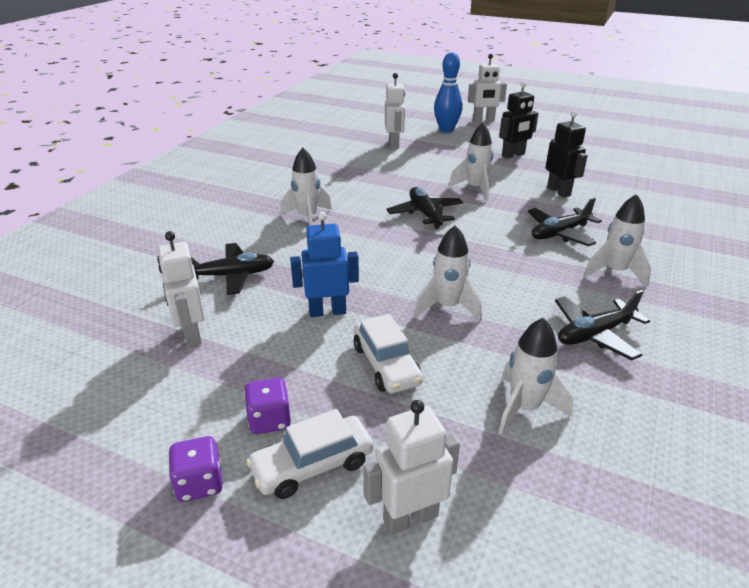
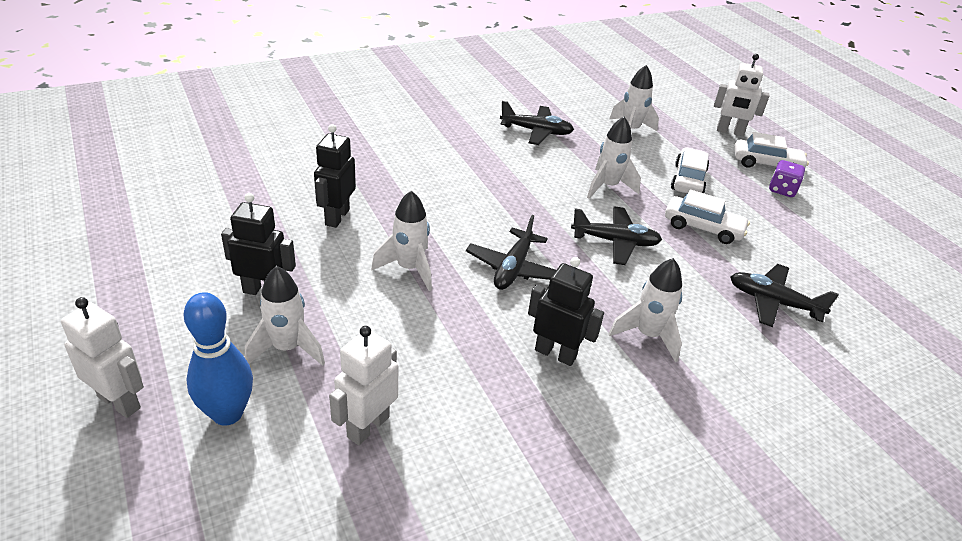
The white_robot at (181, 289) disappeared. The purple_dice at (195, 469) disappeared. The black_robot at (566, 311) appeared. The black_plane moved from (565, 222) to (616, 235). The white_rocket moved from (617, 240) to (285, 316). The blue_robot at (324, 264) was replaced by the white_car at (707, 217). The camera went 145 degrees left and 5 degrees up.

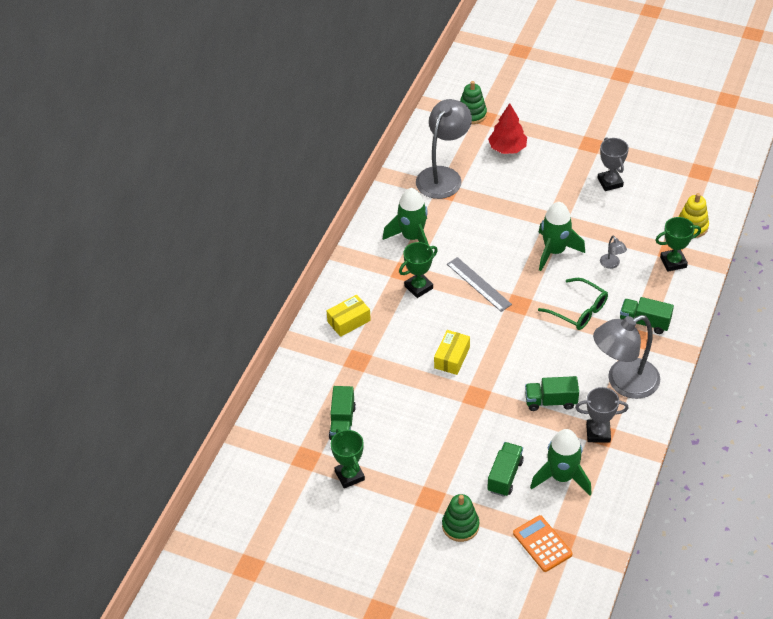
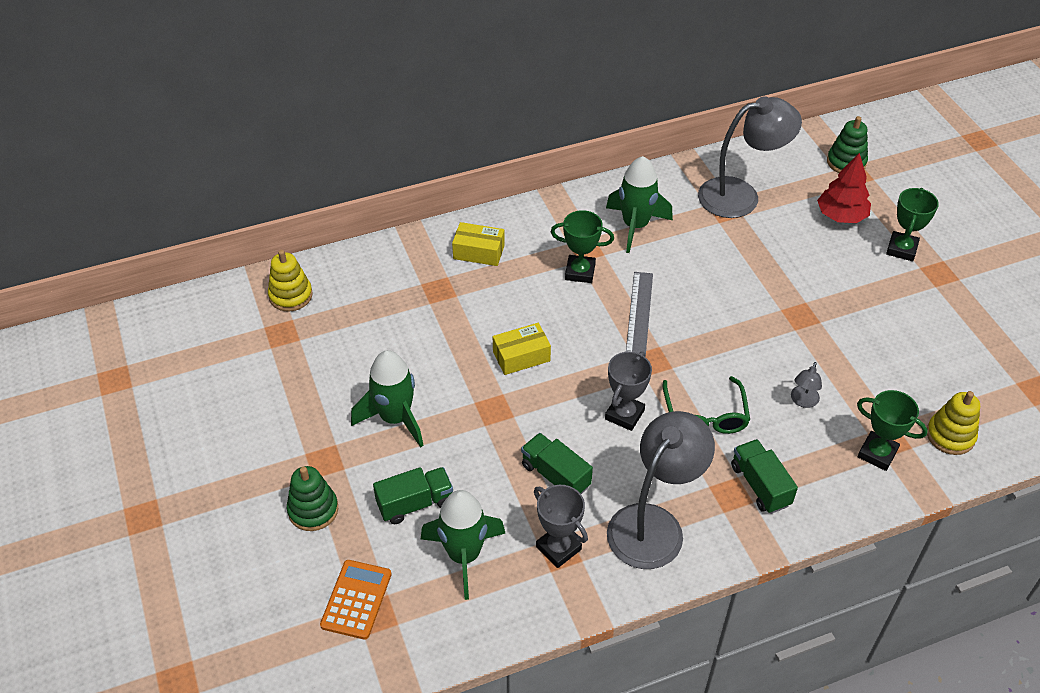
The green_truck at (342, 413) disappeared. The yellow_stacking_toy at (290, 280) appeared. The green_trophy moved from (348, 458) to (912, 224). The green_rocket moved from (561, 236) to (387, 399). The grey_trophy moved from (613, 164) to (628, 391). The grey_lamp at (626, 357) turned 105 degrees clockwise. The camera went 45 degrees right and 0 degrees up.

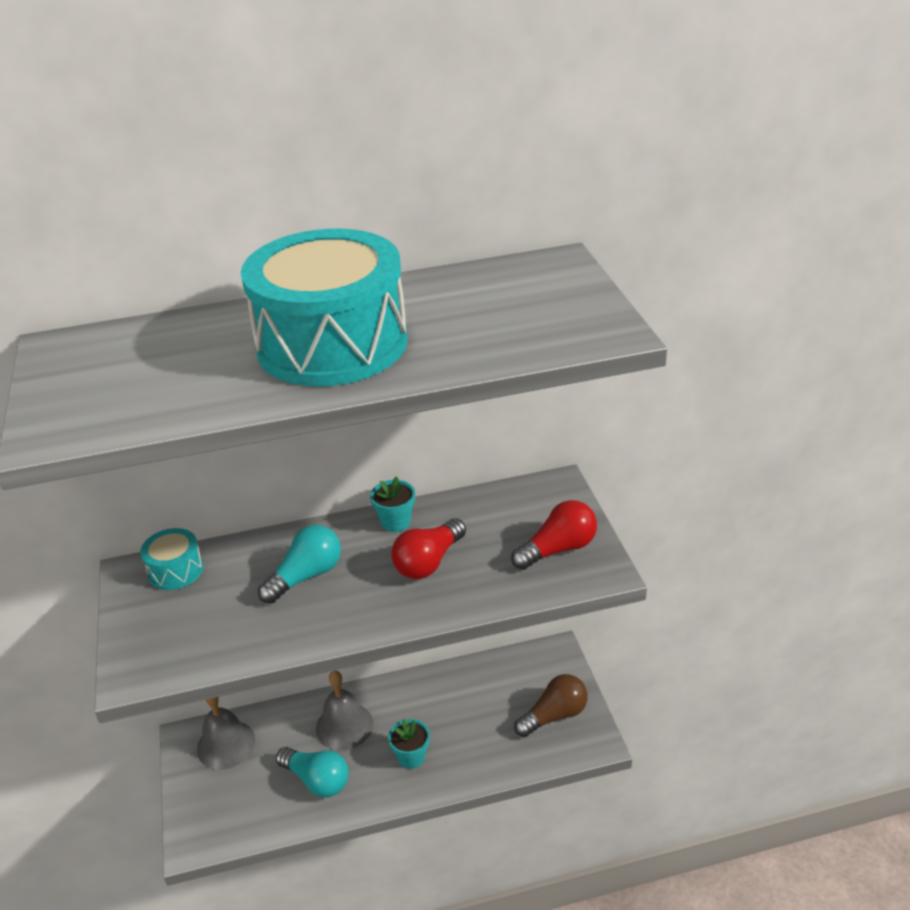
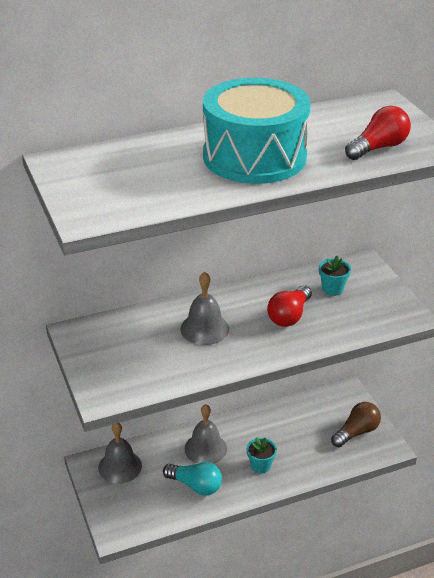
The turquoise_drum at (172, 559) disappeared. The turquoise_flower_pot moved from (392, 504) to (335, 276). The red_light_bulb moved from (554, 535) to (378, 133). The turquoise_light_bulb at (299, 564) was replaced by the grey_bell at (205, 308). The camera went 10 degrees left and 0 degrees up.

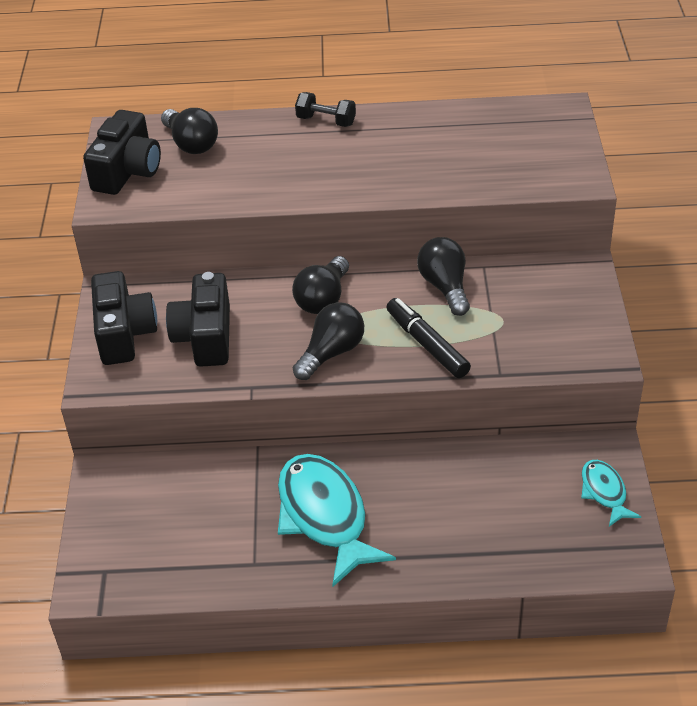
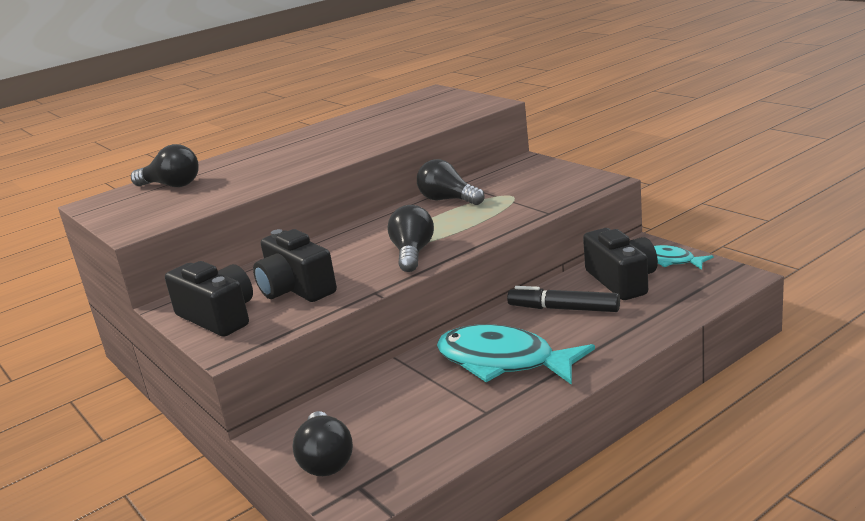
The black_dumbbell at (325, 109) disappeared. The black_camera moved from (122, 152) to (620, 264). The black_light_bulb moved from (320, 285) to (322, 443). The black_marker moved from (428, 338) to (563, 299). The camera went 35 degrees left and 20 degrees down.

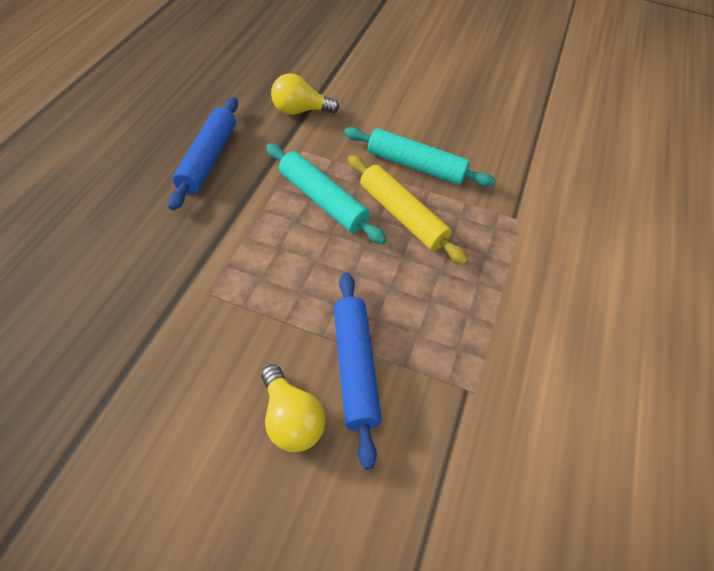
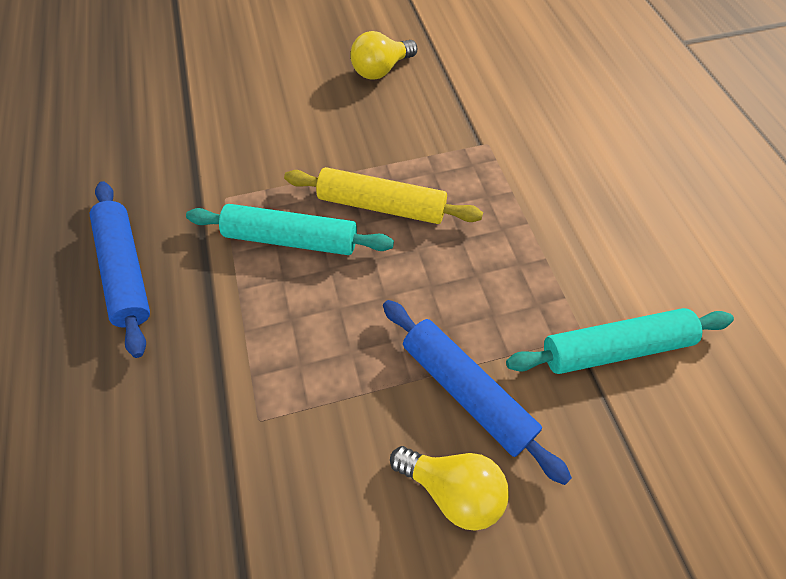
The yellow_light_bulb moved from (305, 94) to (383, 55). The turquoise_rolling_pin moved from (420, 157) to (620, 341). The camera went 30 degrees left and 5 degrees up.

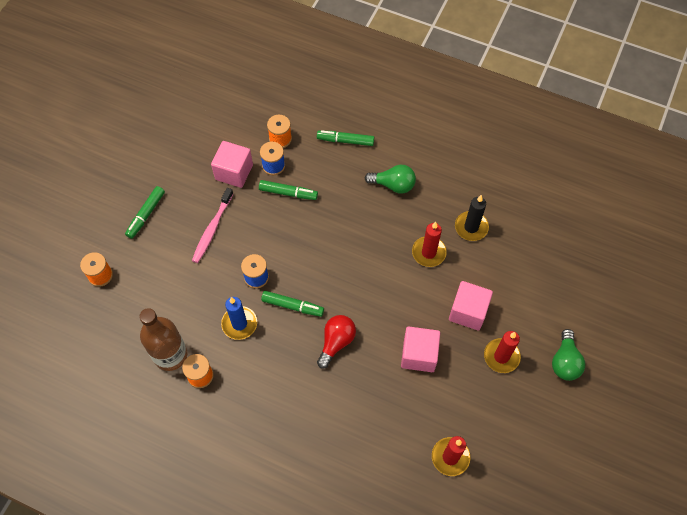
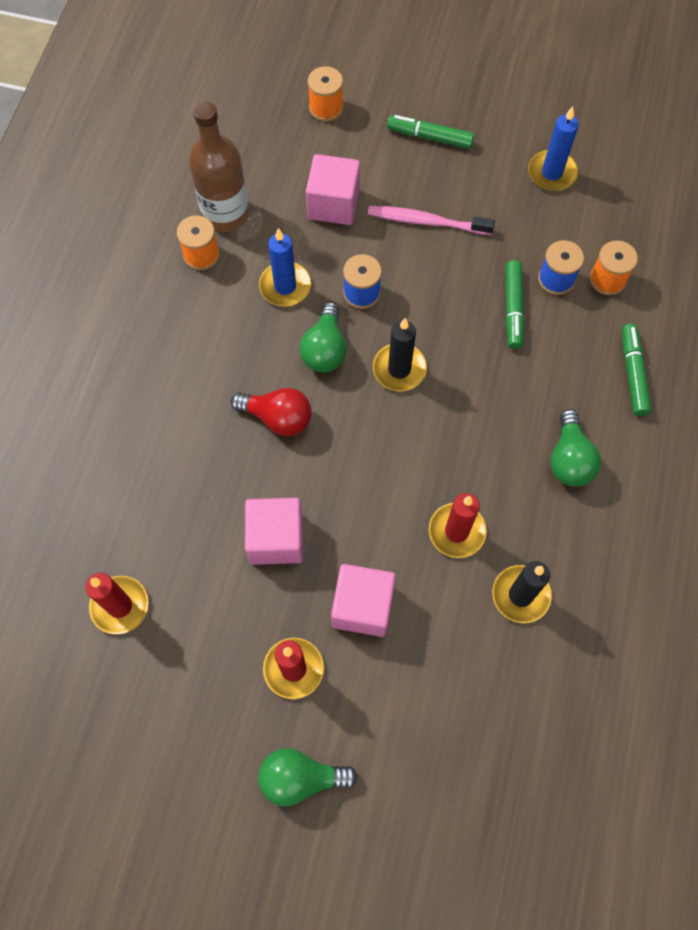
The black_candle at (400, 354) appeared. The blue_candle at (553, 148) appeared. The pink_cube moved from (232, 164) to (333, 189). The green_marker at (292, 304) was replaced by the green_light_bulb at (323, 337). The camera went 80 degrees right and 5 degrees up.

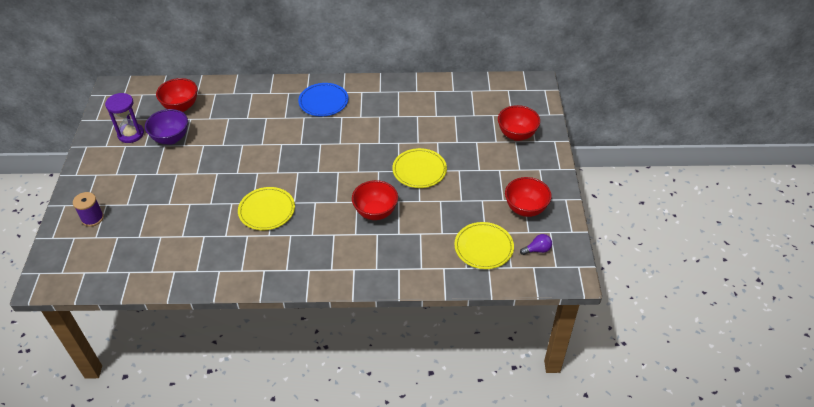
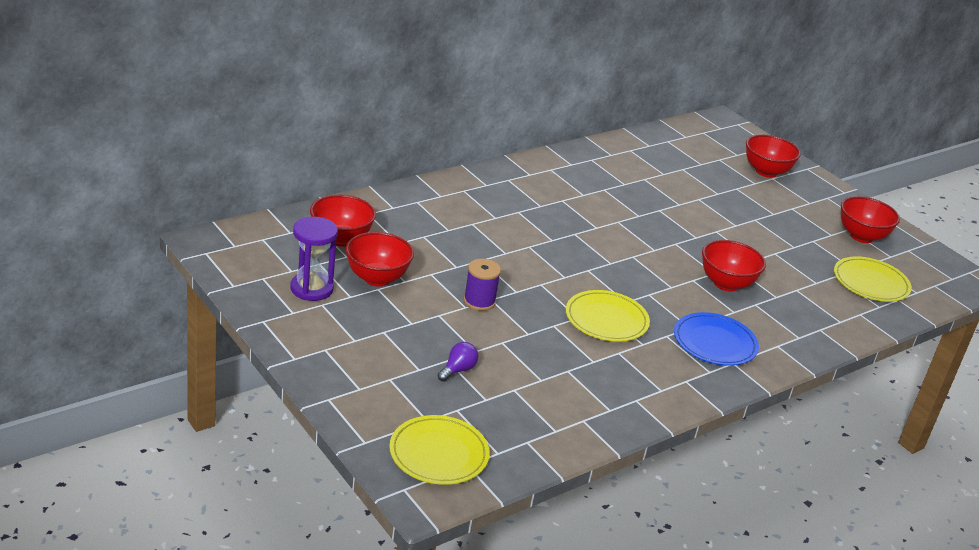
The purple_spool moved from (88, 209) to (482, 285). The blue_plate moved from (323, 99) to (716, 339). The yellow_plate moved from (419, 168) to (439, 450). The purple_light_bulb moved from (536, 244) to (458, 362). The purple_bowl at (166, 127) became the red_bowl at (379, 259). The camera went 40 degrees left and 15 degrees down.

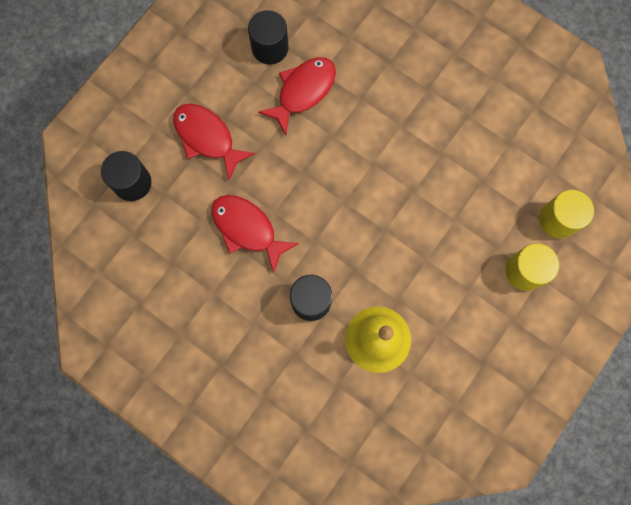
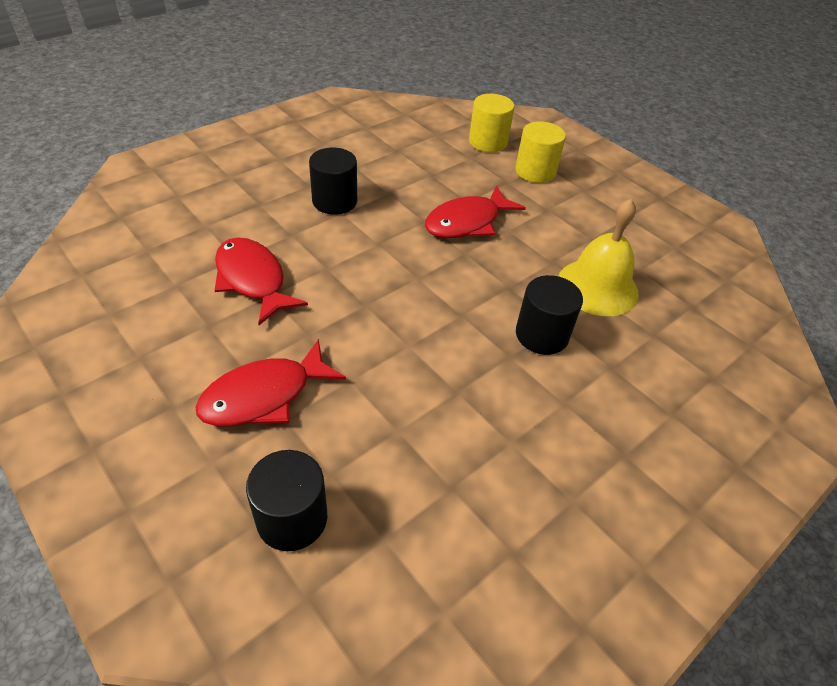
The red_fish moved from (255, 234) to (475, 211). The black_cylinder moved from (268, 37) to (333, 181). The camera went 80 degrees left and 30 degrees down.

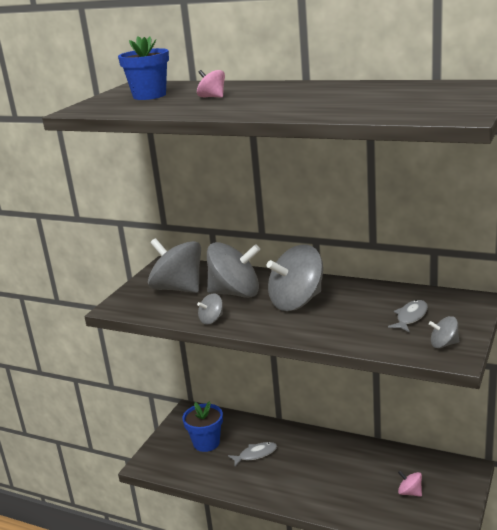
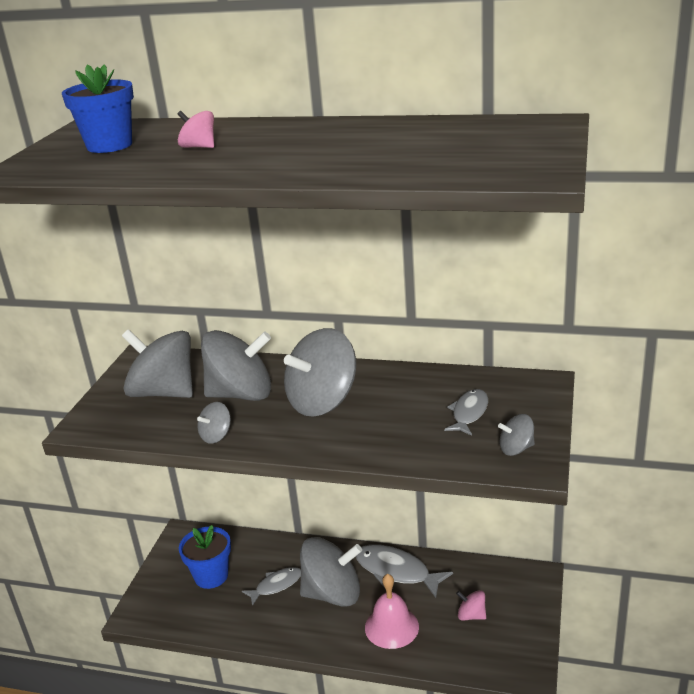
The grey_spinning_top at (331, 572) appeared. The grey_fish at (404, 571) appeared. The pink_bell at (392, 611) appeared. The camera went 10 degrees left and 5 degrees up.

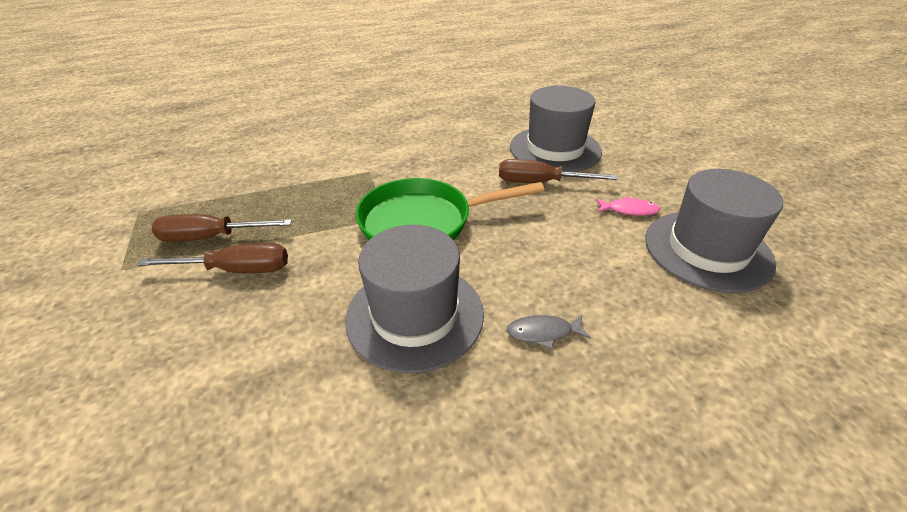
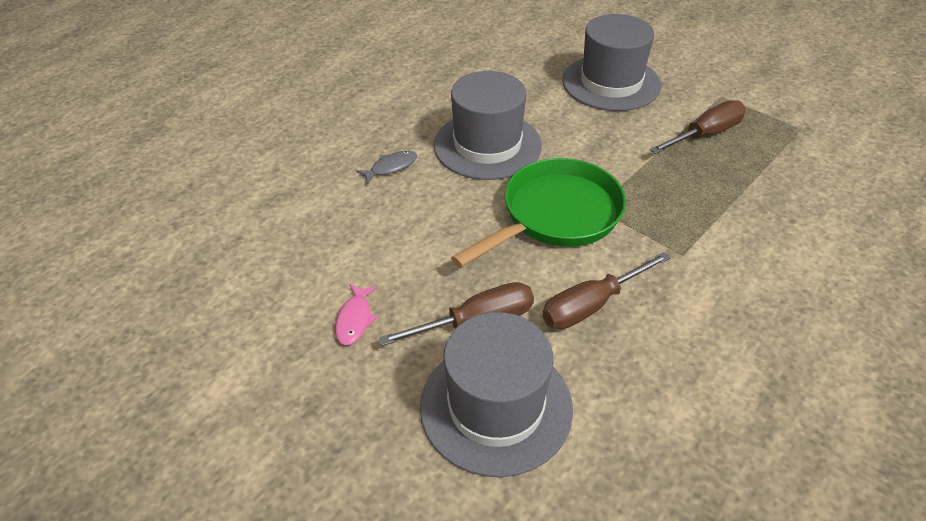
The brown_screwdriver moved from (213, 258) to (606, 290). The grey_hat moved from (714, 231) to (611, 62). The pink_fish at (628, 206) turned 60 degrees counterclockwise. The camera went 150 degrees right and 5 degrees up.

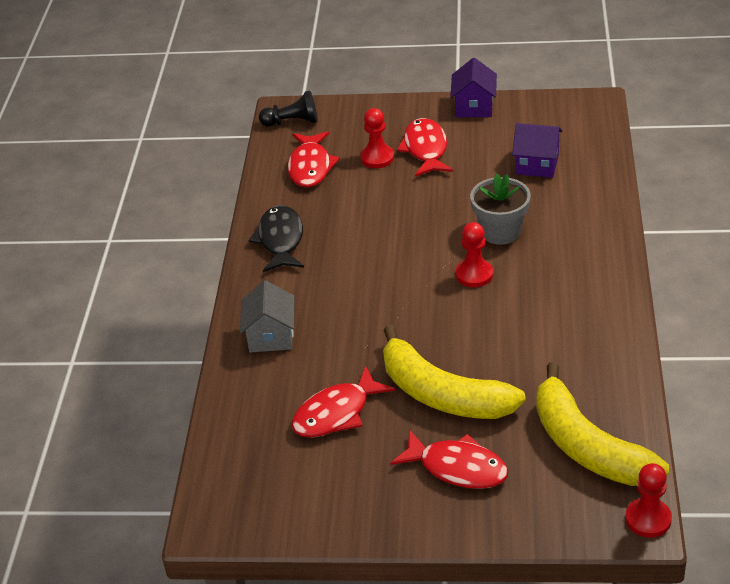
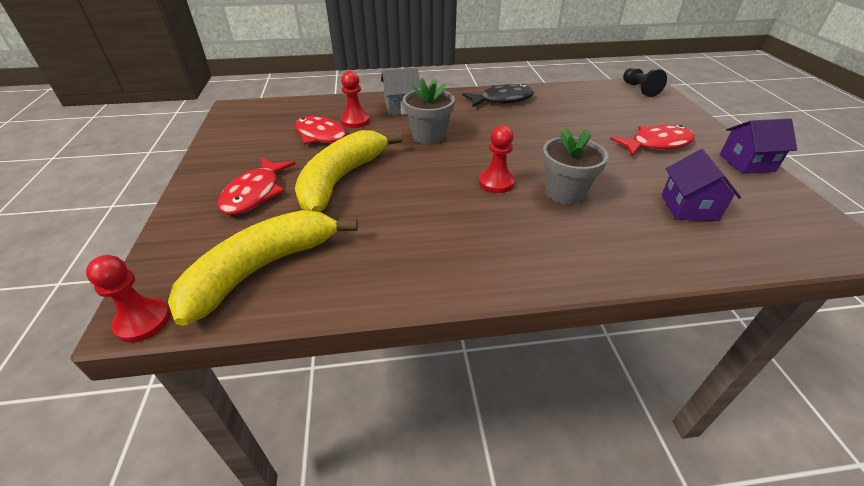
The red_fish at (314, 159) disappeared. The grey_flower_pot at (429, 111) appeared. The red_pawn moved from (377, 138) to (355, 99). The camera went 75 degrees right and 0 degrees up.

